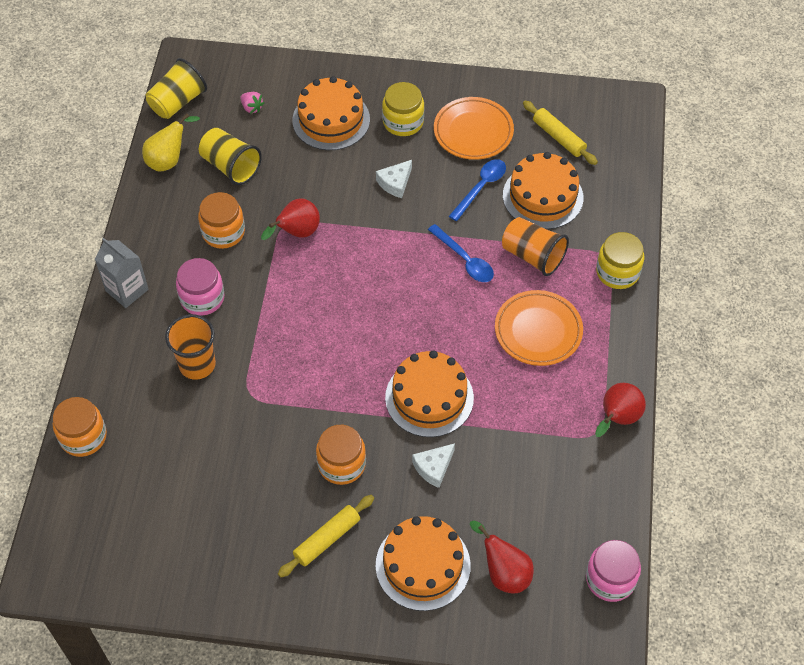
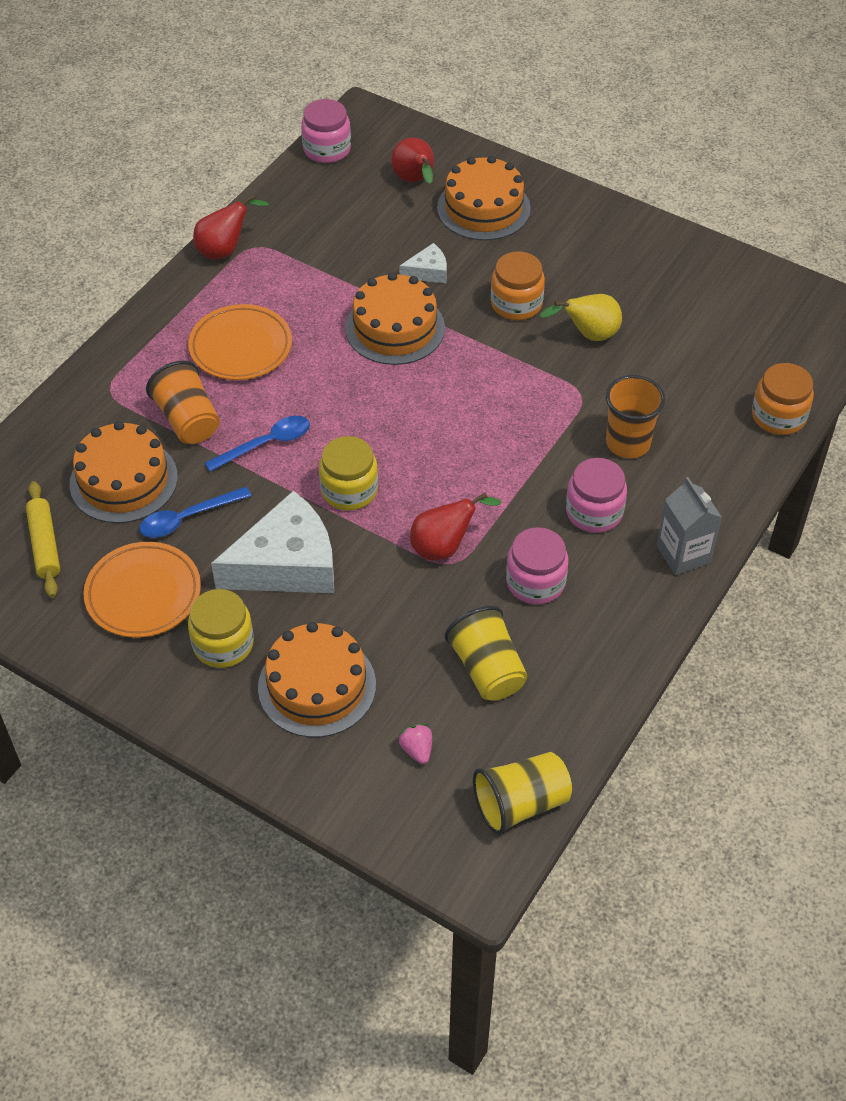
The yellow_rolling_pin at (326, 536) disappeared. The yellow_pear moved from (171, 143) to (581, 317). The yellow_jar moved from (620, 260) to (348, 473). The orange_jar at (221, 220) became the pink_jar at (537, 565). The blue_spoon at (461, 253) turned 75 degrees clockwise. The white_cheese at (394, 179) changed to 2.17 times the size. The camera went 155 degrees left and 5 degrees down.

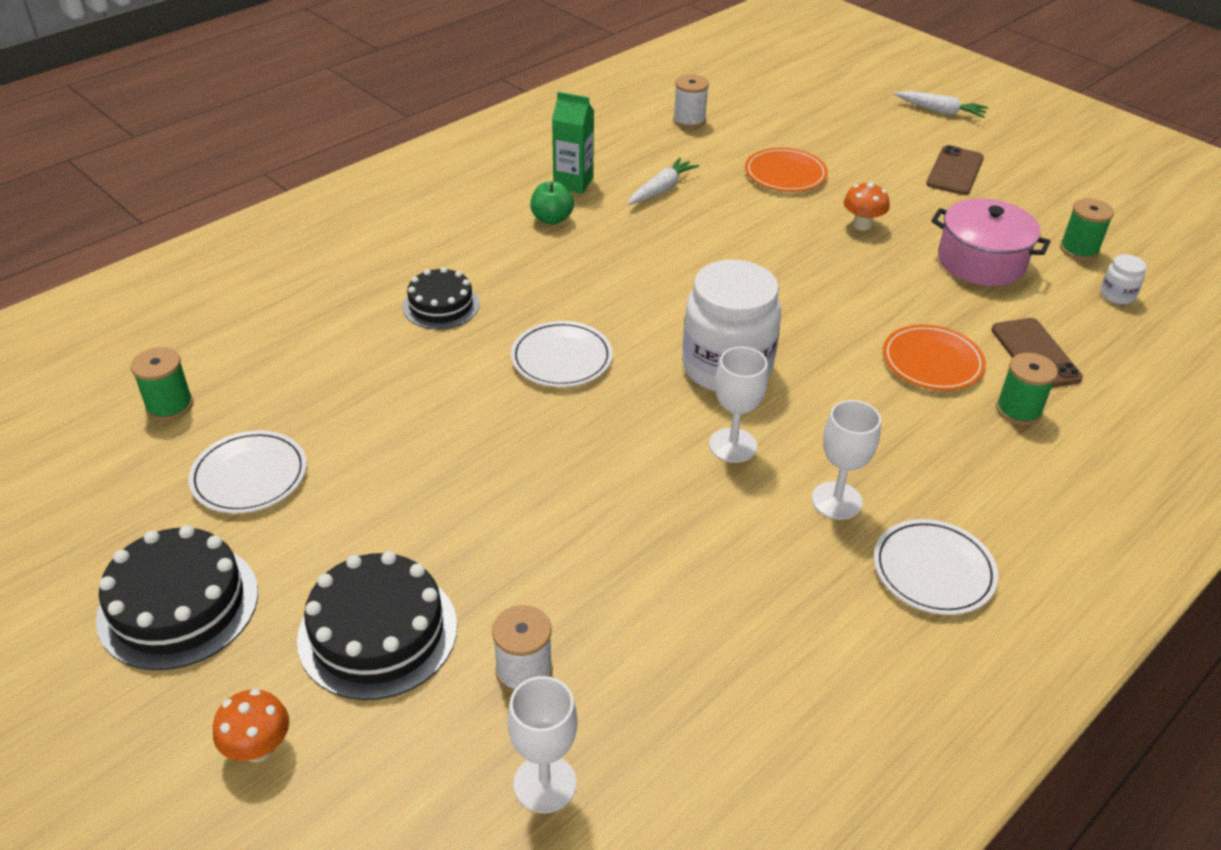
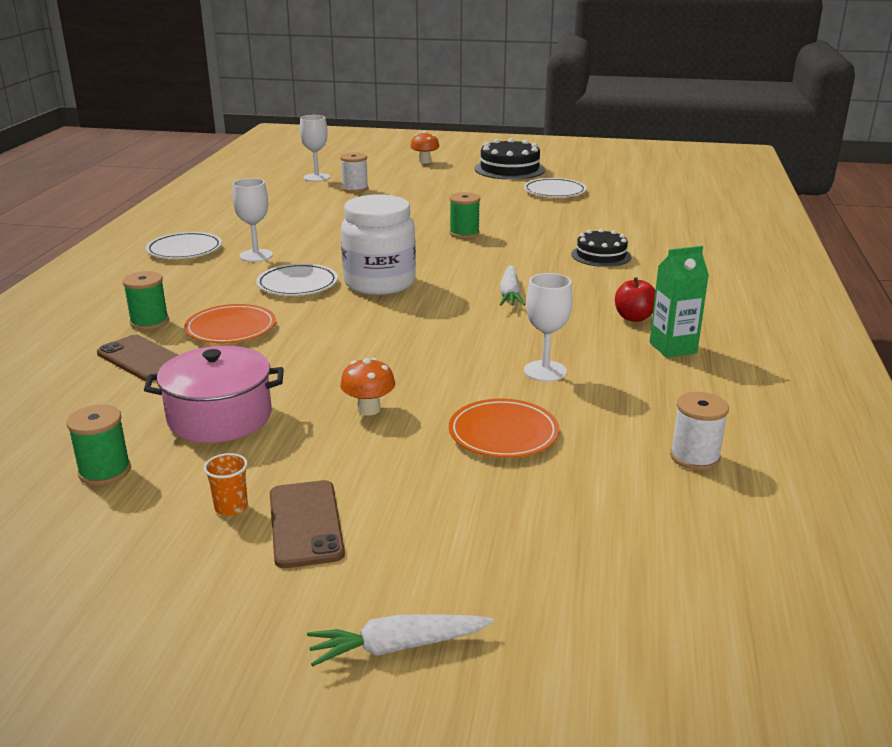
The black_cake at (377, 625) disappeared. The white_jar at (1123, 279) disappeared. The orange_cup at (226, 484) appeared. The green_spool moved from (162, 384) to (464, 215). The white_plate moved from (562, 354) to (297, 280). The white_carrot moved from (663, 181) to (512, 285). The white_goblet moved from (738, 405) to (548, 327). The green_apple at (552, 203) became the red_apple at (635, 299). The camera went 145 degrees right and 15 degrees down.

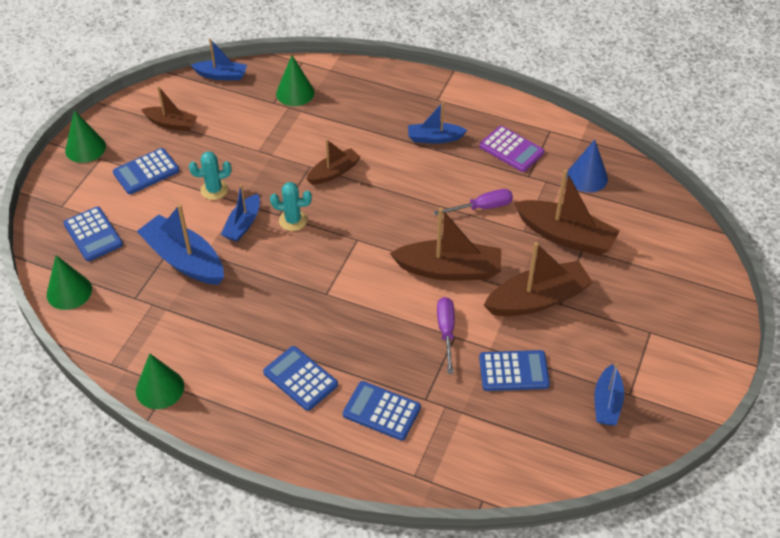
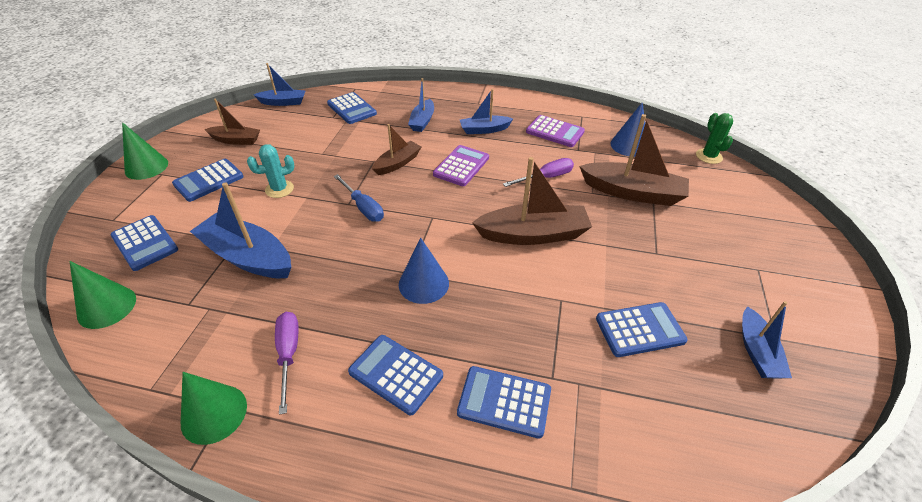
The brown_boat at (538, 279) disappeared. The blue_cone at (424, 271) appeared. The purple_calculator at (461, 165) appeared. The green_cactus at (714, 138) appeared. The blue_boat moved from (240, 213) to (421, 105). The purple_screwdriver moved from (446, 335) to (287, 363). The turquoise_cactus at (291, 206) was replaced by the blue_screwdriver at (359, 198). The green_cone at (295, 80) was replaced by the blue_calculator at (352, 108). The camera went 10 degrees left and 5 degrees down.

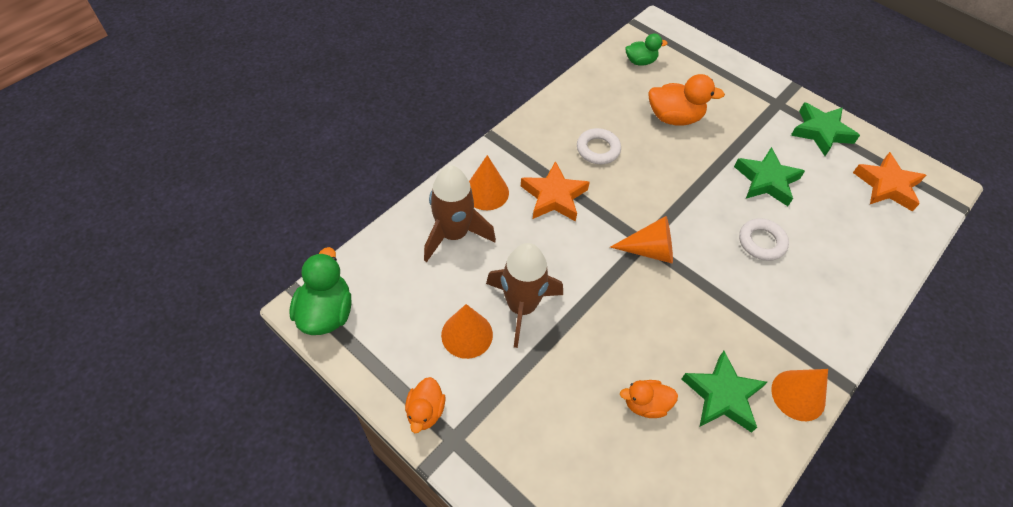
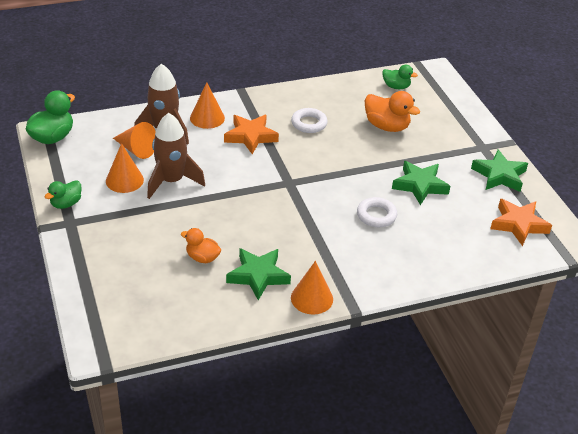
The orange_cone moved from (641, 239) to (134, 140). The orange_duck at (425, 405) became the green_duck at (63, 194). The camera went 30 degrees right and 15 degrees down.

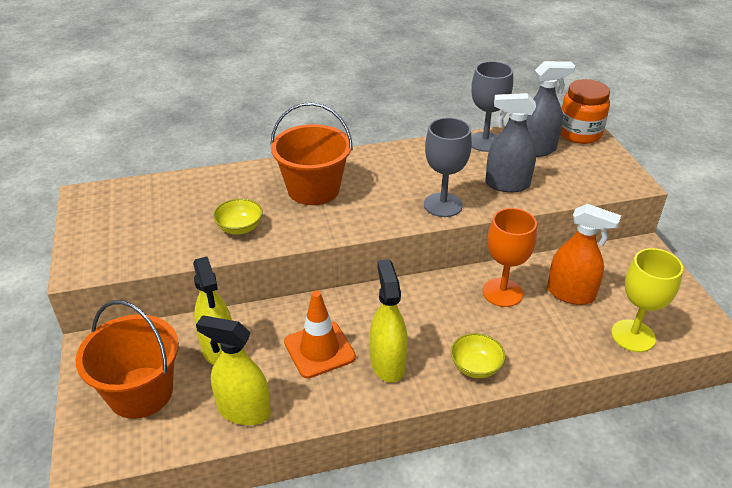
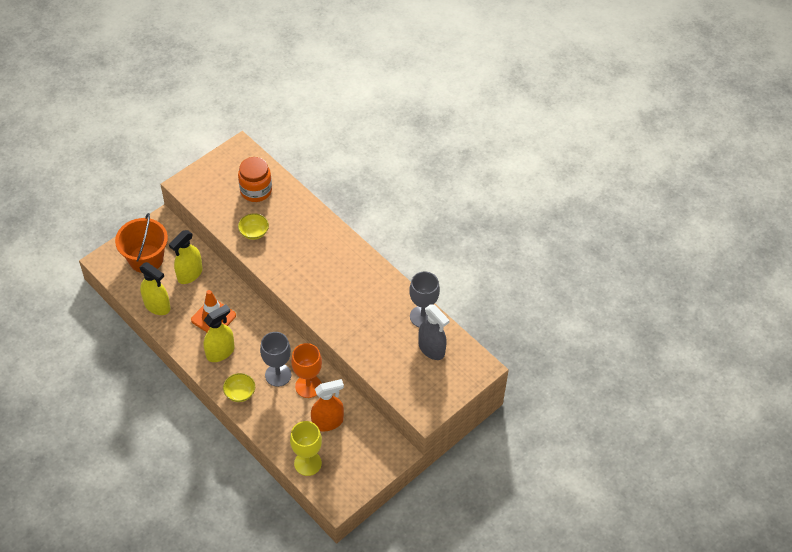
The orange_bucket at (312, 153) disappeared. The grey_spray_bottle at (510, 142) disappeared. The grey_goblet moved from (448, 167) to (275, 359). The orange_jar moved from (585, 111) to (255, 179). The yellow_spray_bottle at (233, 370) turned 135 degrees clockwise. The orange_spray_bottle at (584, 254) turned 105 degrees counterclockwise. The camera went 60 degrees right and 15 degrees up.

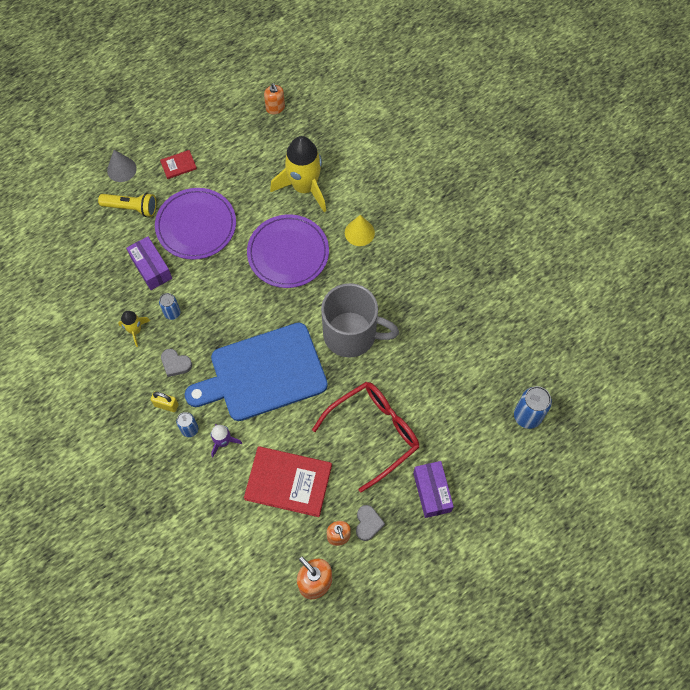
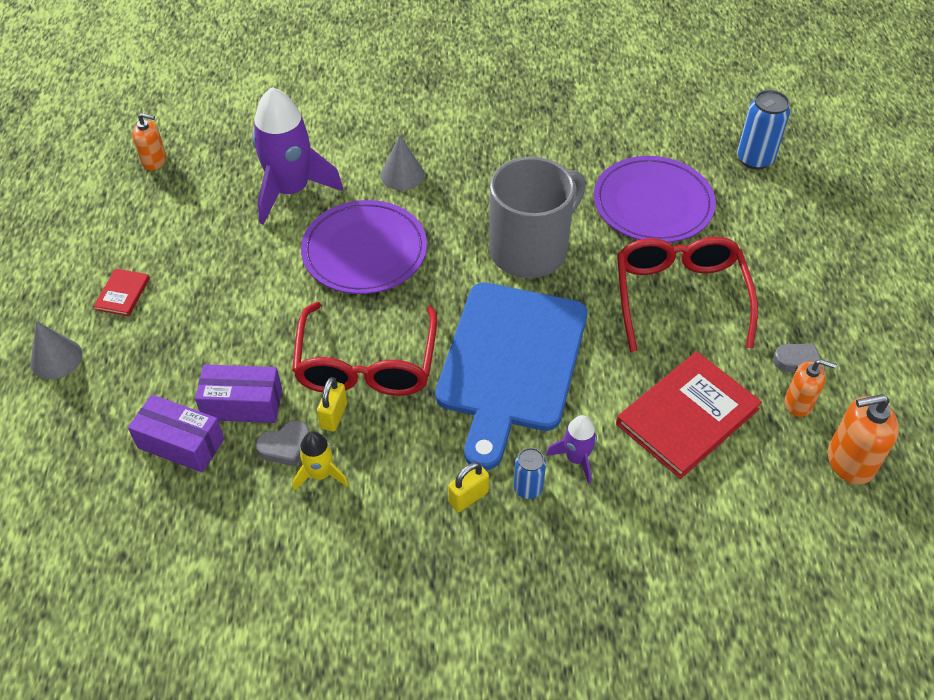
The yellow_flashlight at (127, 205) disappeared. The red_glasses at (364, 349) appeared. The purple_plate moved from (195, 224) to (655, 199). The grey_heart moved from (176, 363) to (282, 443). The purple_box moved from (433, 489) to (176, 433). The blue_can at (169, 306) was replaced by the yellow_padlock at (332, 404). The yellow_rocket at (298, 174) became the purple_rocket at (297, 156). The yellow_cone at (360, 230) became the grey_cone at (402, 162). The camera went 55 degrees left and 15 degrees down.

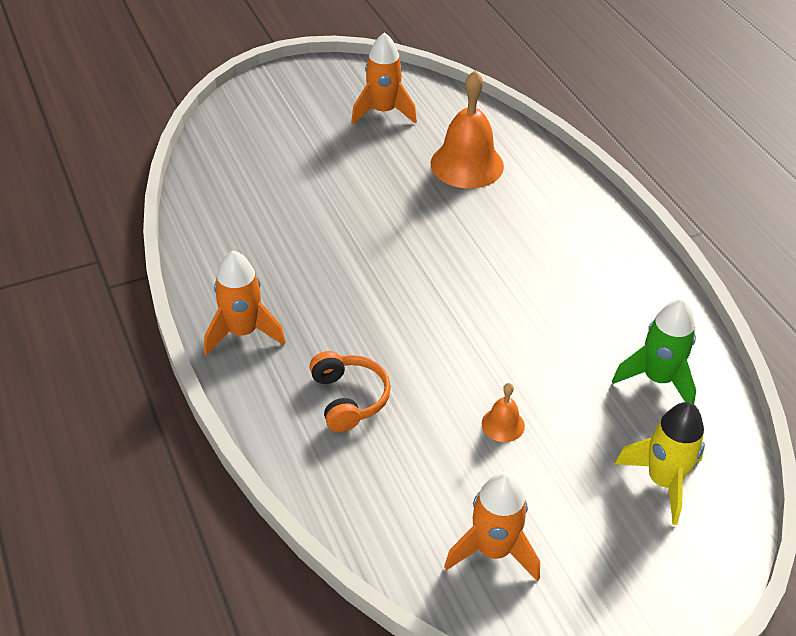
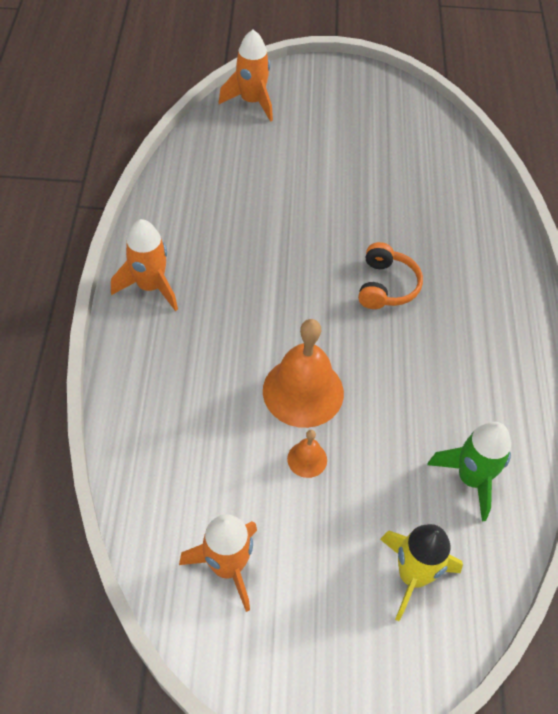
The orange_headphones moved from (350, 391) to (390, 275). The orange_rocket moved from (384, 78) to (246, 76). The orange_bell moved from (467, 129) to (303, 373). The camera went 25 degrees right and 10 degrees up.

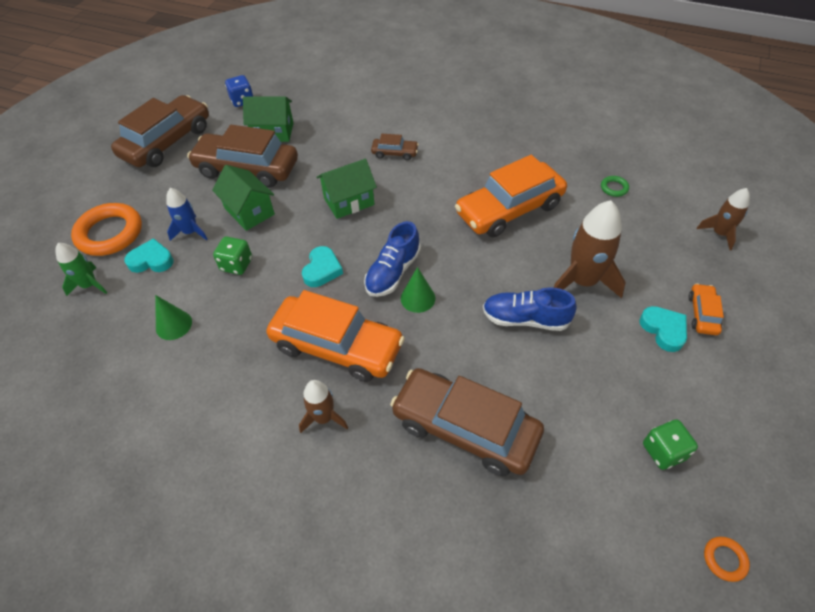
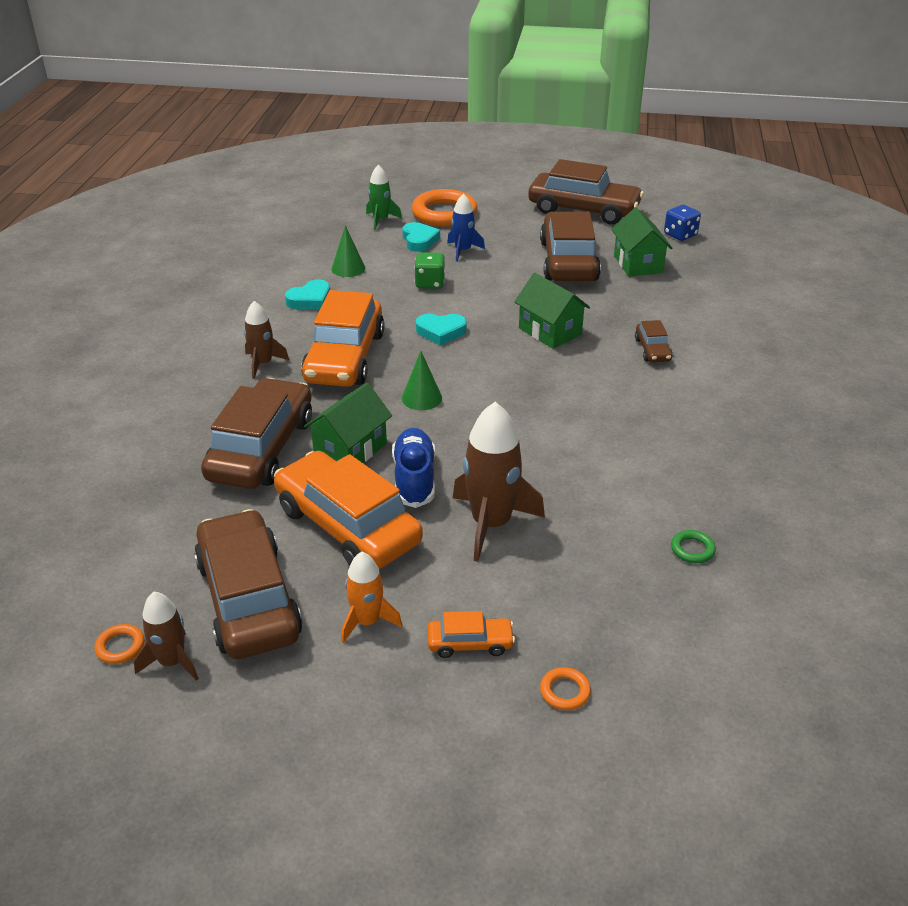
The blue_shoe at (392, 259) disappeared. The orange_rocket at (371, 597) appeared. The orange_ring at (565, 688) appeared. The green_house moved from (243, 198) to (348, 423). The orange_car moved from (511, 196) to (348, 510). The turquoise_heart moved from (663, 329) to (307, 294). The brown_rocket moved from (723, 219) to (166, 636). The green_dice at (670, 444) was replaced by the brown_car at (248, 584). The camera went 75 degrees right and 15 degrees down.

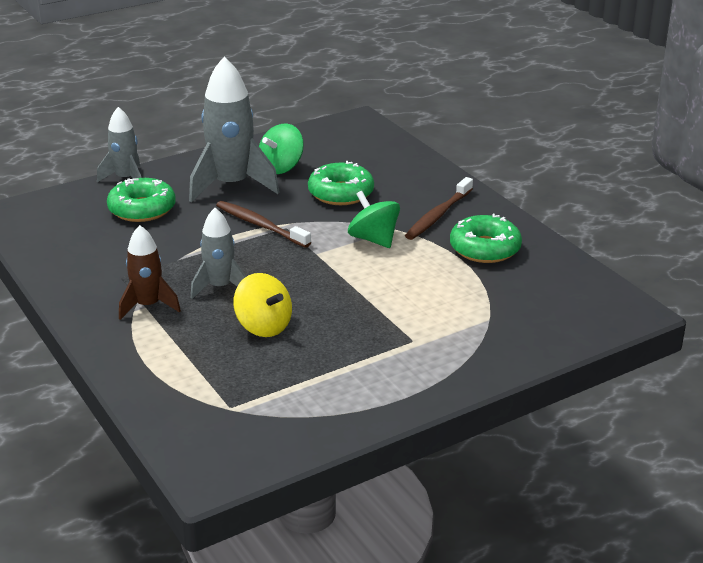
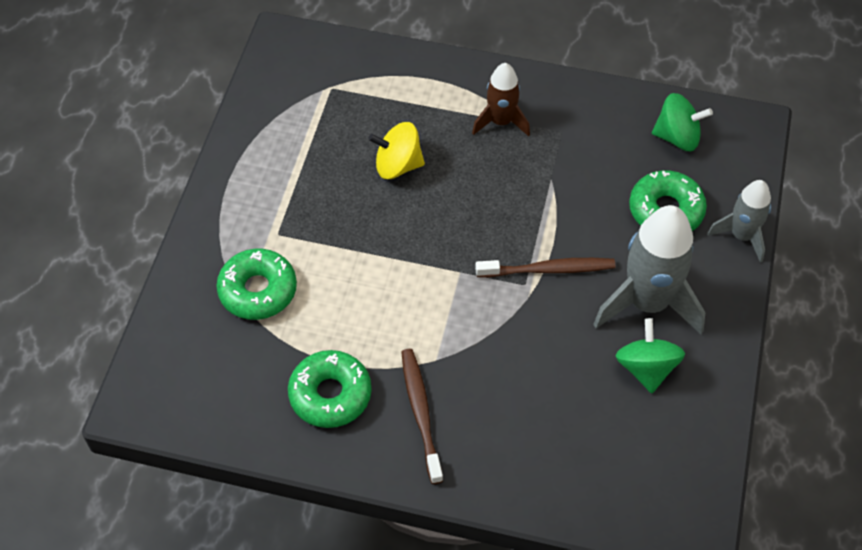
The grey_rocket at (218, 253) disappeared. The green_donut moved from (341, 183) to (256, 284). The green_spinning_top moved from (374, 219) to (682, 122). The camera went 135 degrees right and 25 degrees up.

